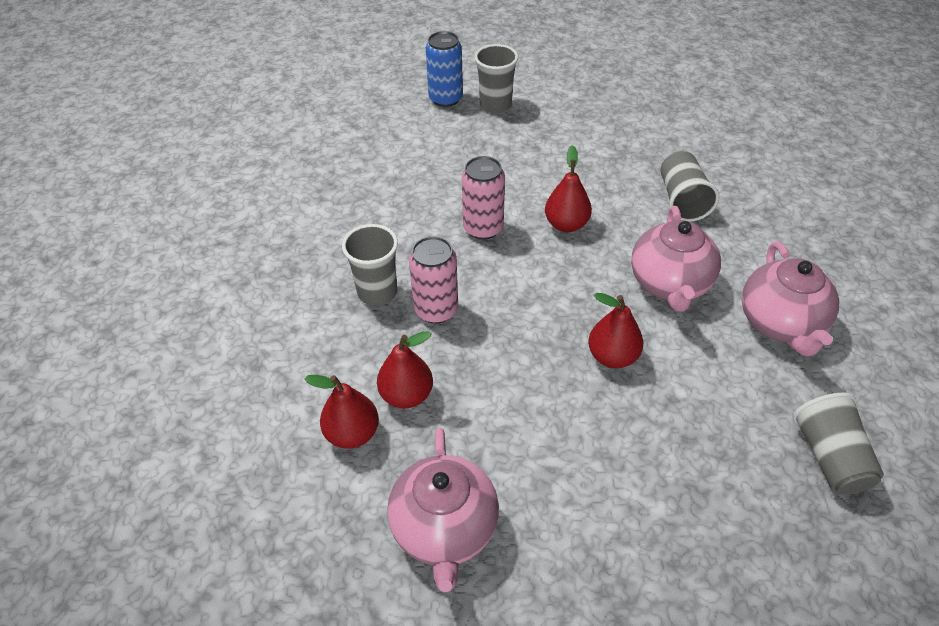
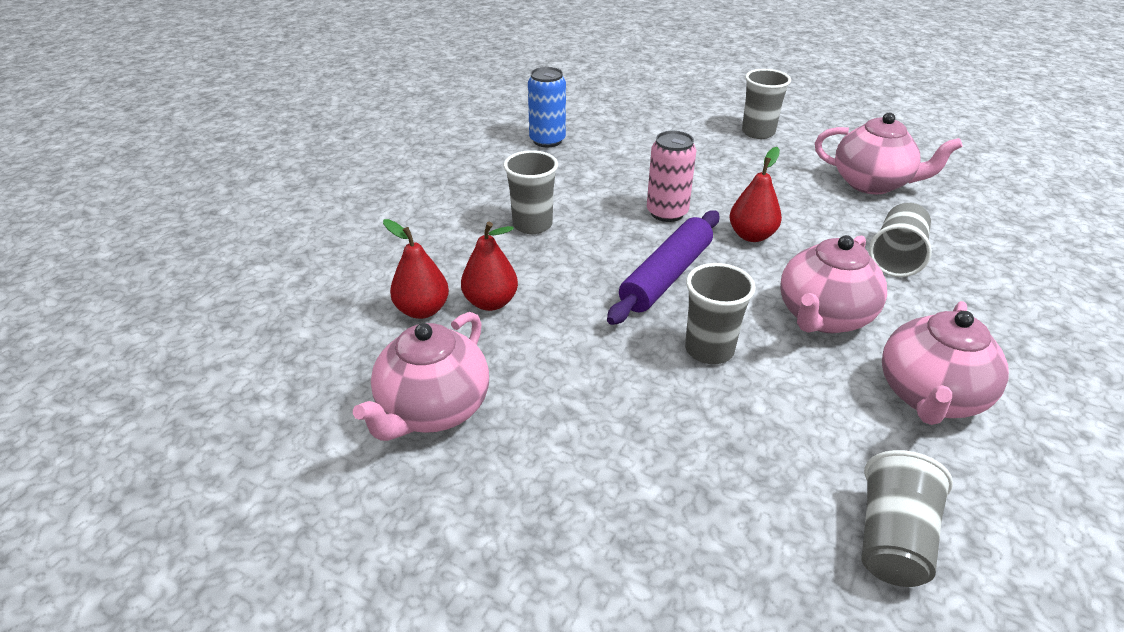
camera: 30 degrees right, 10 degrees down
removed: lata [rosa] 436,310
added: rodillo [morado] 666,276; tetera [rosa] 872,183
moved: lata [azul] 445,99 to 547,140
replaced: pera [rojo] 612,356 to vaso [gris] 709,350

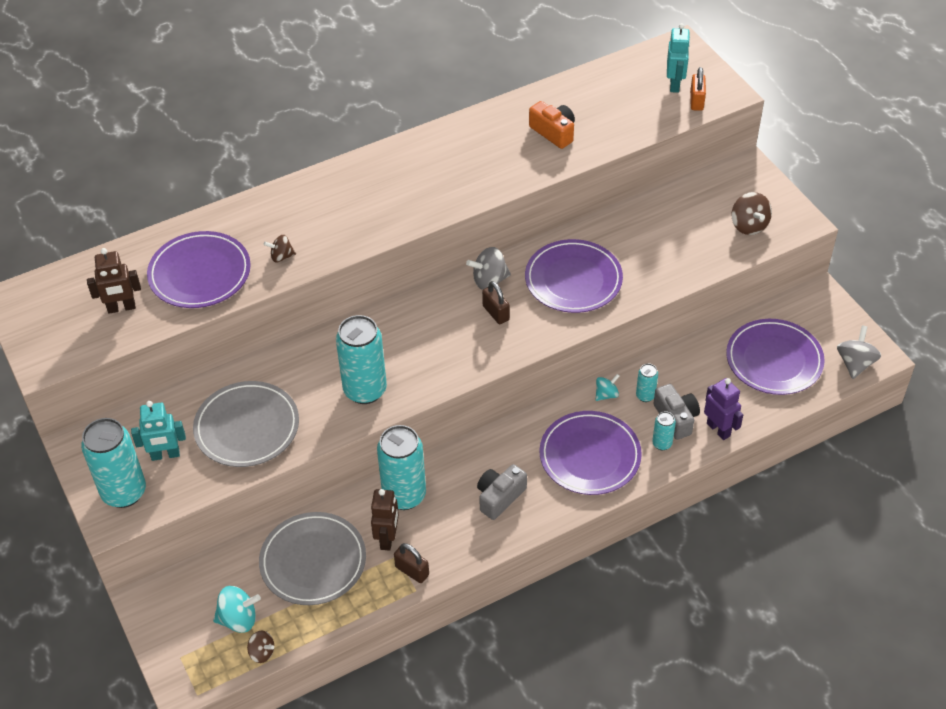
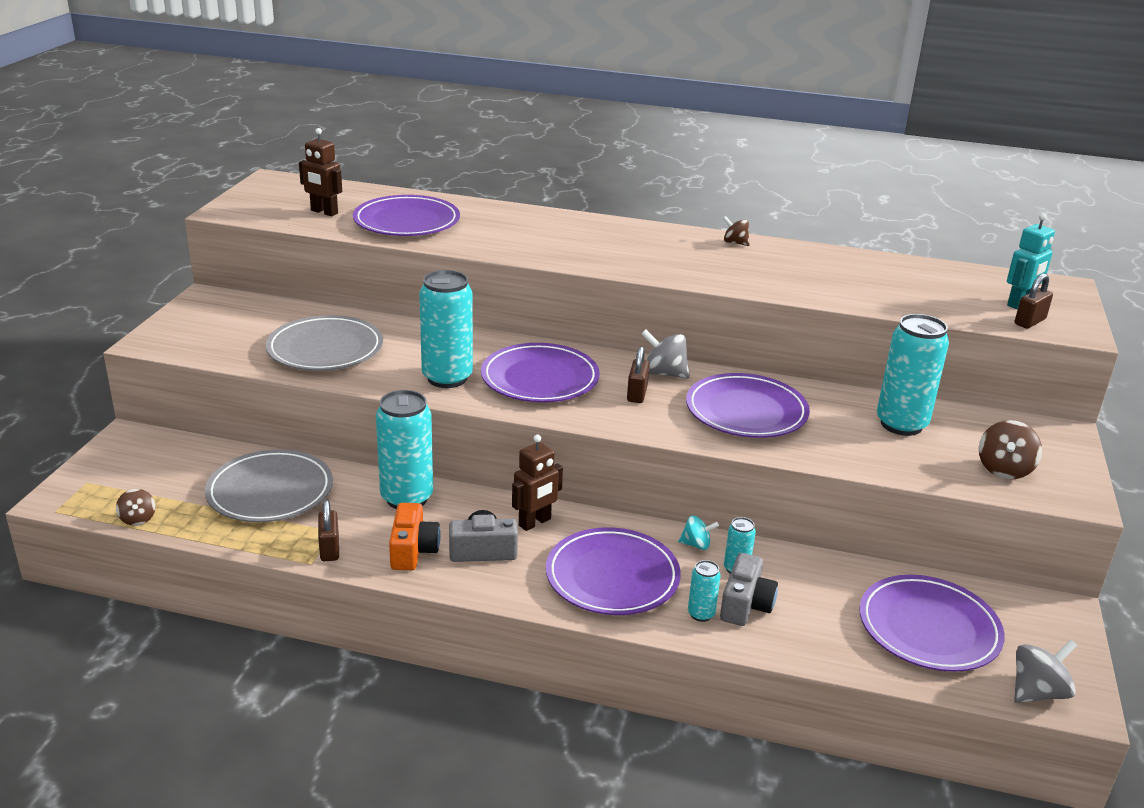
camera: 40 degrees right, 20 degrees down
removed: robot [turquesa] 165,455; peonza [turquesa] 238,619; robot [morado] 718,429
added: plato [morado] 540,378
moved: lata [turquesa] 124,492 to 901,424; peonza [marrón] 281,256 to 735,243; robot [marrón] 387,538 to 535,522; cámara [naranja] 553,132 to 413,550
recoloured: candado [naranja] 696,101 to candado [marrón] 1030,322

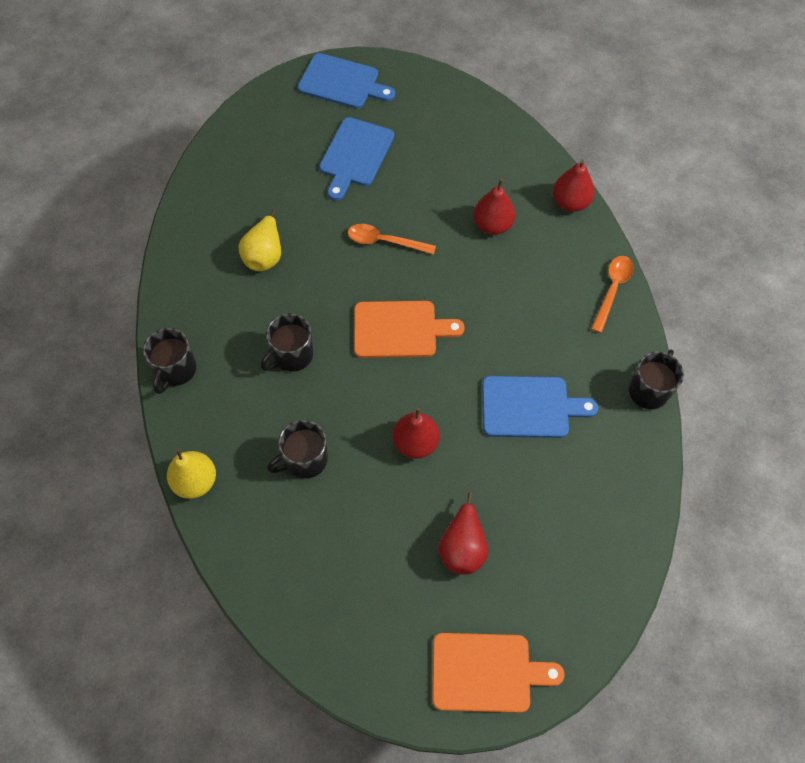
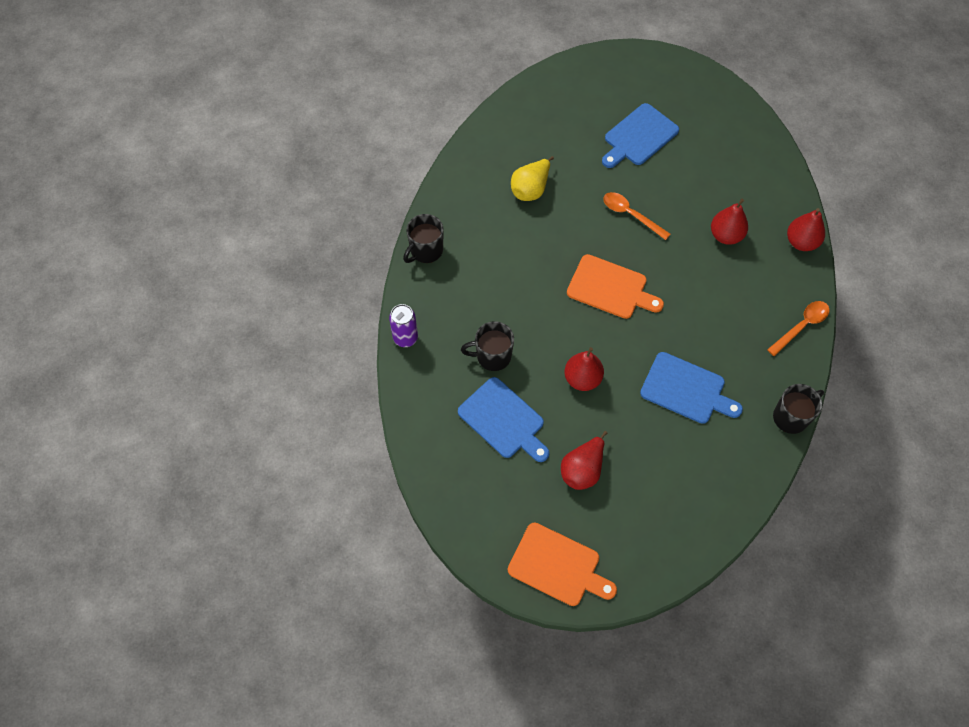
camera: 25 degrees right, 0 degrees up
removed: taza [negro] 292,356
moved: tabla de cortar [azul] 342,82 to 503,420
replaced: pera [amarillo] 196,481 to lata [morado] 405,338

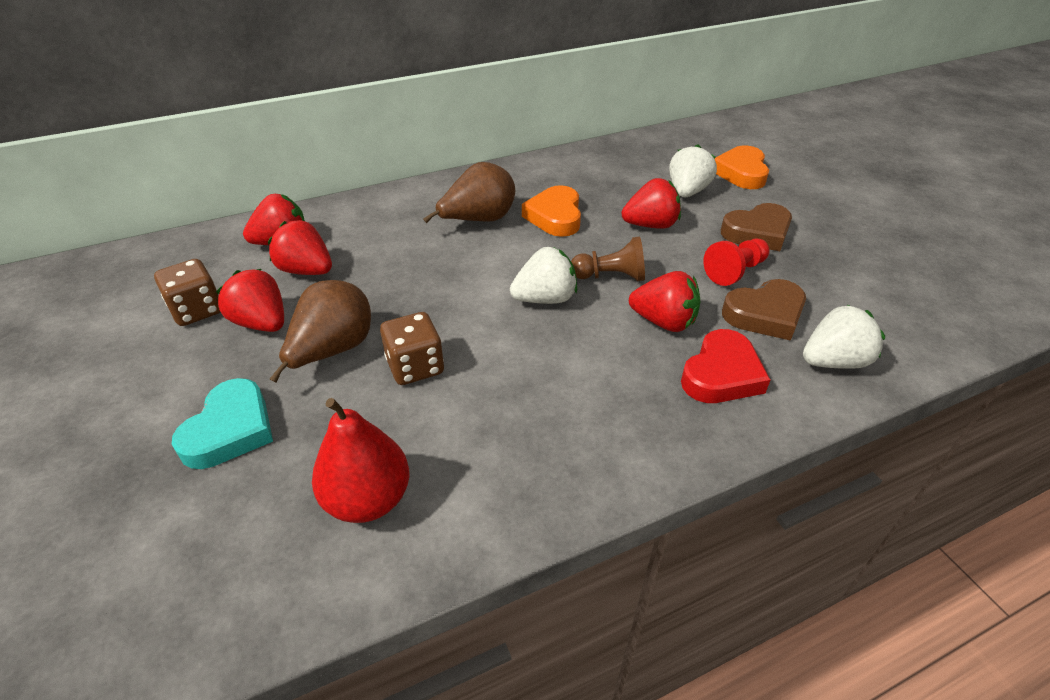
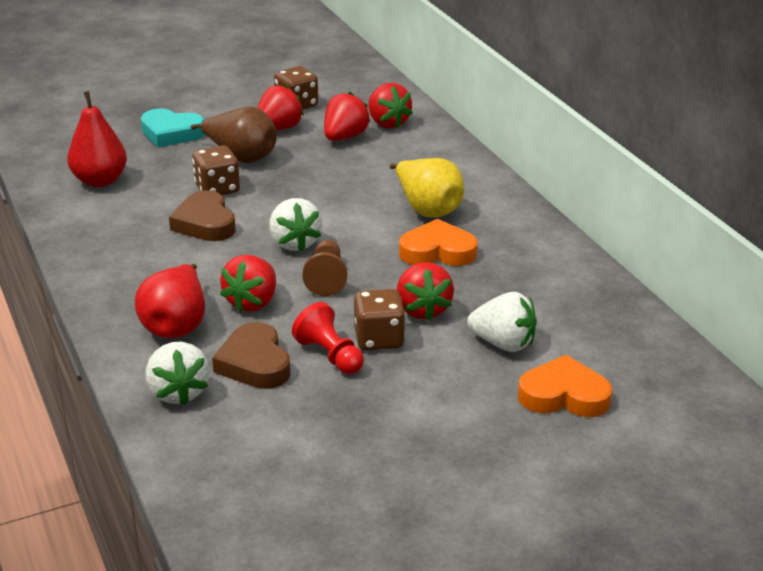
camera: 90 degrees right, 10 degrees down
added: dado [marrón] 379,339
moved: corazón [marrón] 757,232 to 205,223
replaced: corazón [rojo] 721,374 to pera [rojo] 176,325
recoloured: pera [marrón] 478,220 to pera [amarillo] 427,209

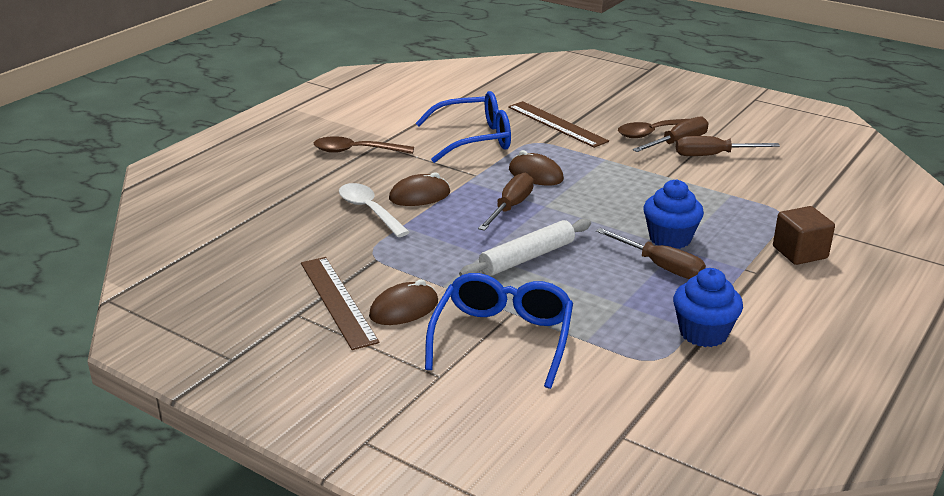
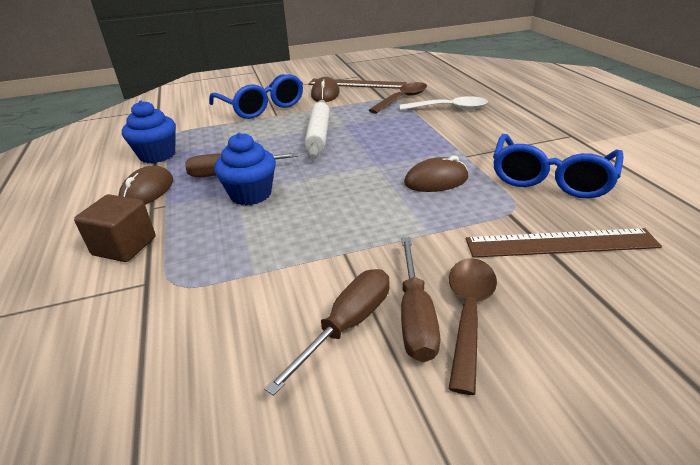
camera: 130 degrees right, 5 degrees up
removed: destornillador [marrón] 510,207
moved: cuchara [marrón] 356,151 to 402,99; ratón [marrón] 419,196 to 147,191

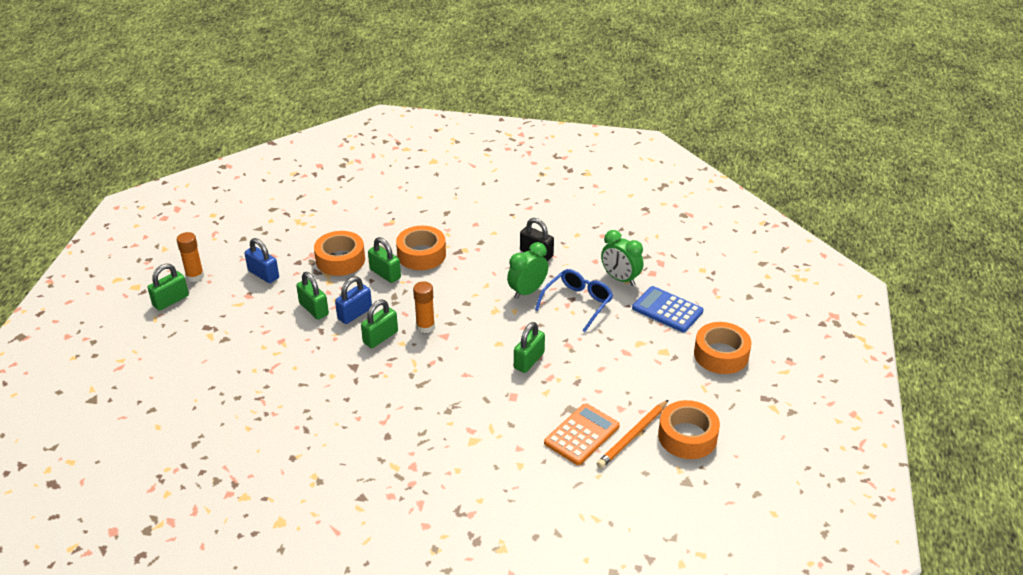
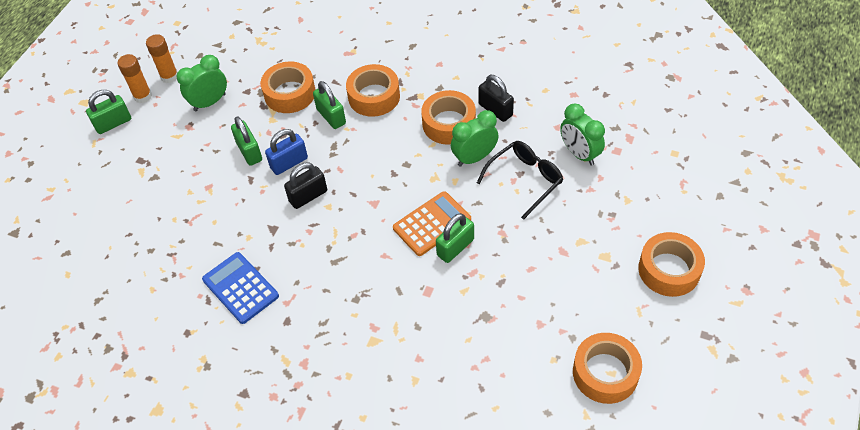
camera: 15 degrees right, 15 degrees up
removed: lápiz [naranja] 633,436
added: cinta adhesiva [naranja] 449,123
moved: barra de pegamento [naranja] 425,327 to 169,76; calculadora [naranja] 581,434 to 432,224; calculadora [azul] 667,310 to 240,288
replaced: candado [azul] 263,274 to despertador [verde] 209,102
recoloured: candado [verde] 380,337 to candado [negro] 308,196; gafas [azul] 577,303 to gafas [negro] 525,180

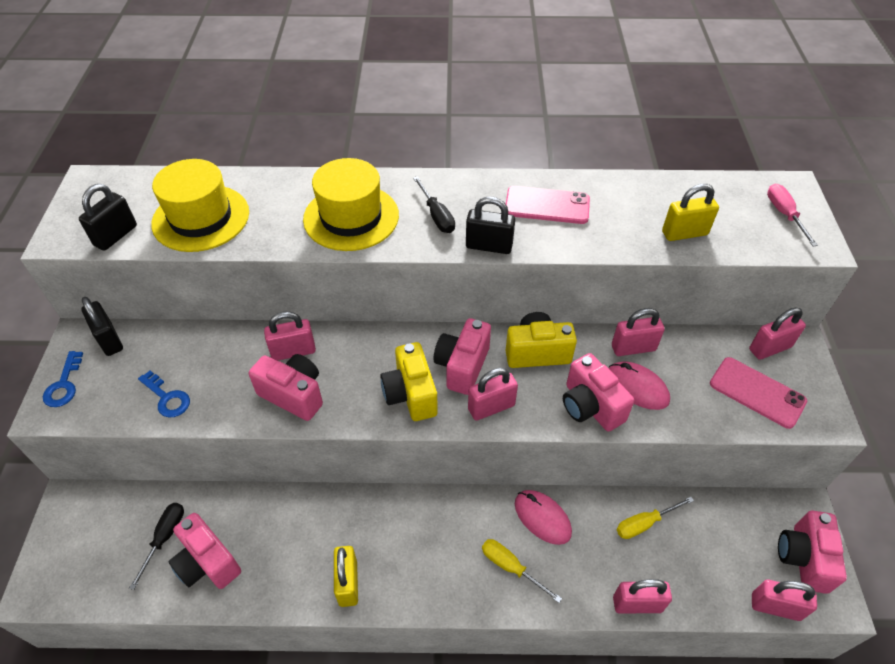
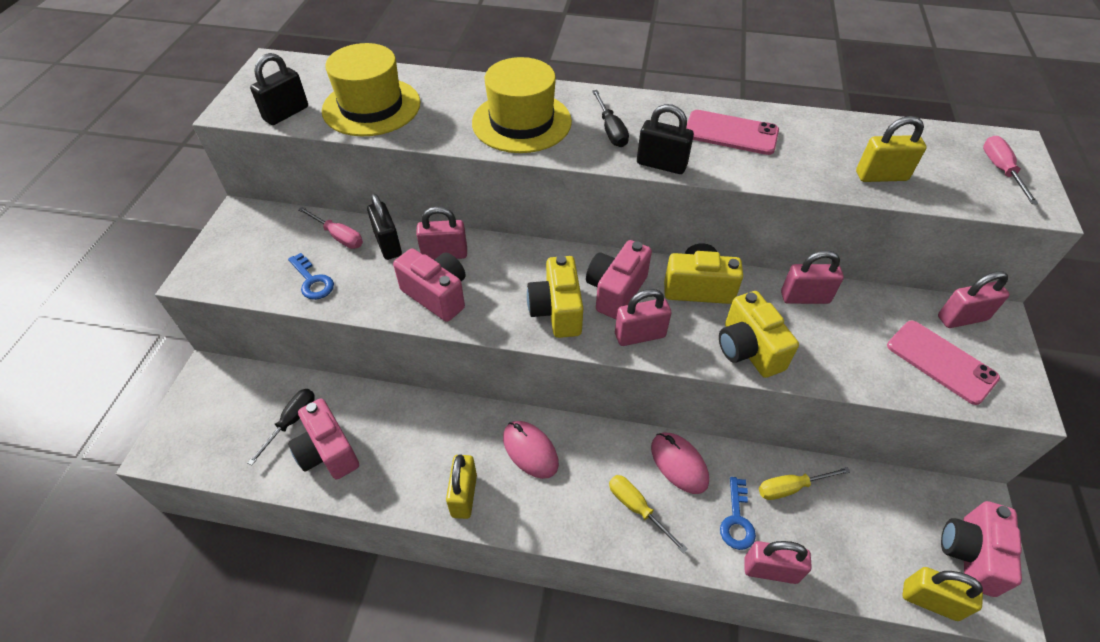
camera: 10 degrees right, 0 degrees up
added: destornillador [rosa] 338,236
moved: llave [azul] 64,384 to 737,520; candado [negro] 109,340 to 388,244; ratón [rosa] 637,387 to 530,450
recoloured: cámara [rosa] 590,406 to cámara [amarillo] 748,349; candado [rosa] 775,607 to candado [amarillo] 930,601

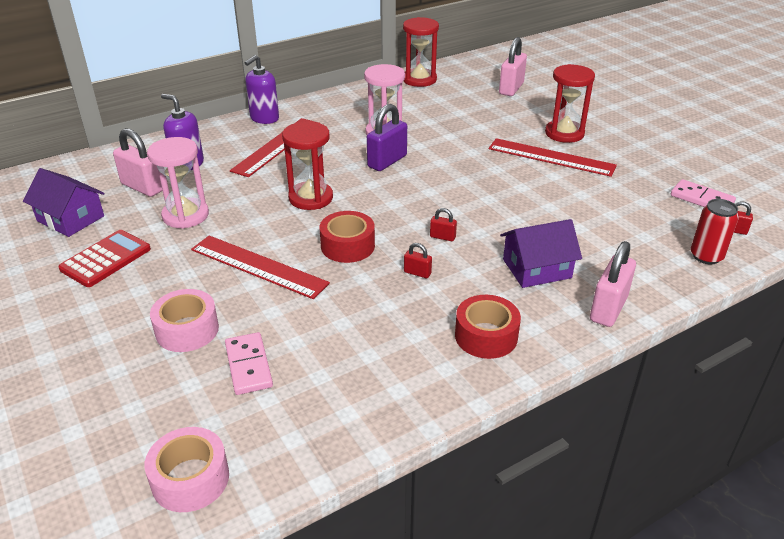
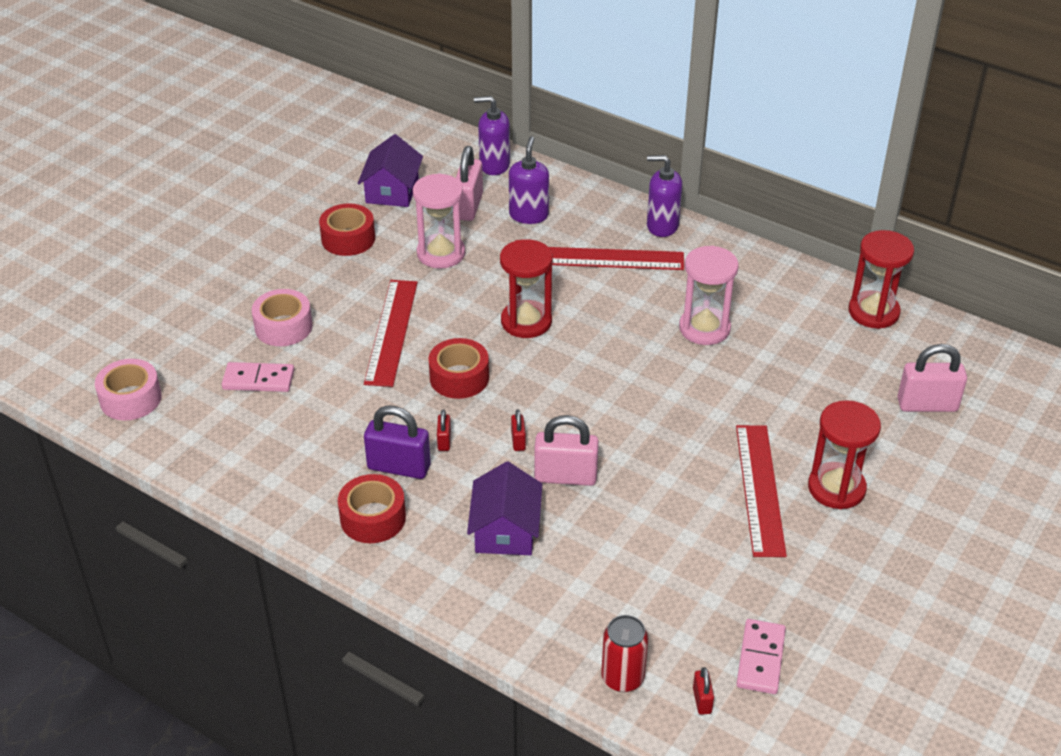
camera: 65 degrees right, 5 degrees up
added: dispensador de jabón [morado] 494,165
moved: candado [morado] 387,161 to 399,467; candado [rosa] 608,309 to 565,477
replaced: calculadora [rojo] 106,259 to cinta adhesiva [rojo] 348,239
turned: ficha de dominó [rosa] 248,366 = 258,380 45 degrees clockwise; casa [morado] 537,269 = 505,530 45 degrees clockwise

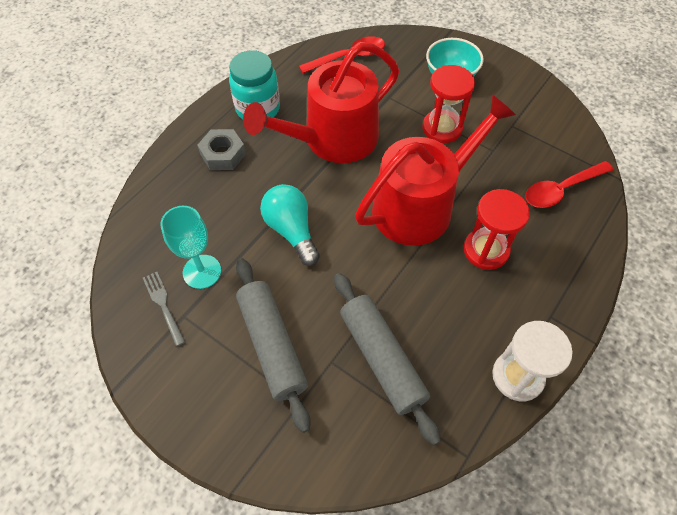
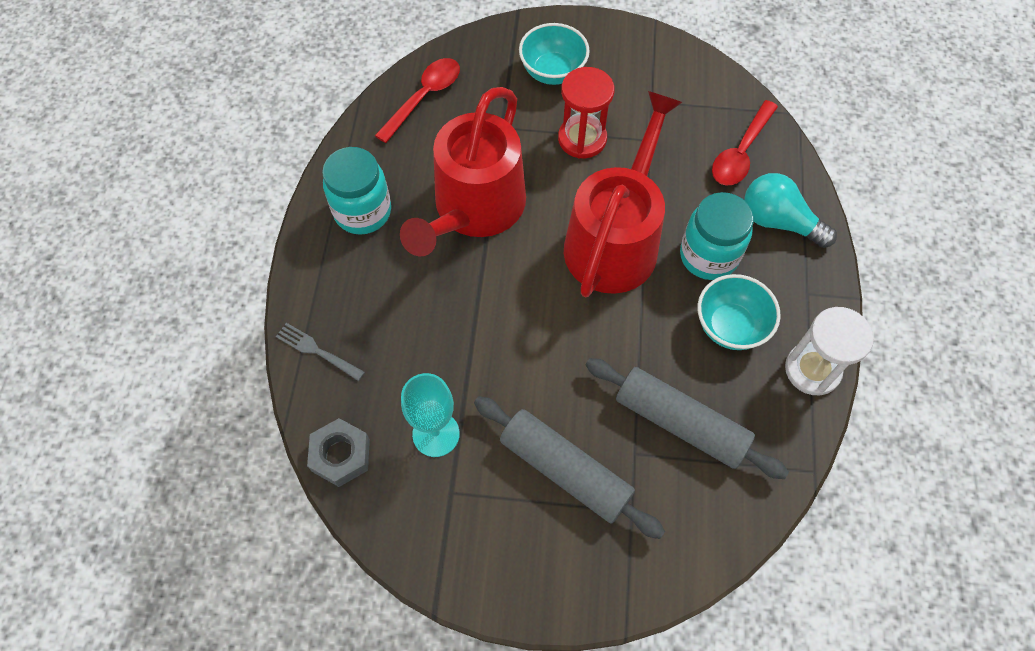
camera: 30 degrees left, 5 degrees up
added: cuenco [turquesa] 730,326
moved: tenedor [gris] 164,305 to 317,351; tuerca [gris] 223,154 to 341,455; bombilla [turquesa] 291,230 to 778,221
replaced: reloj de arena [rojo] 486,250 to tarro [turquesa] 708,256

